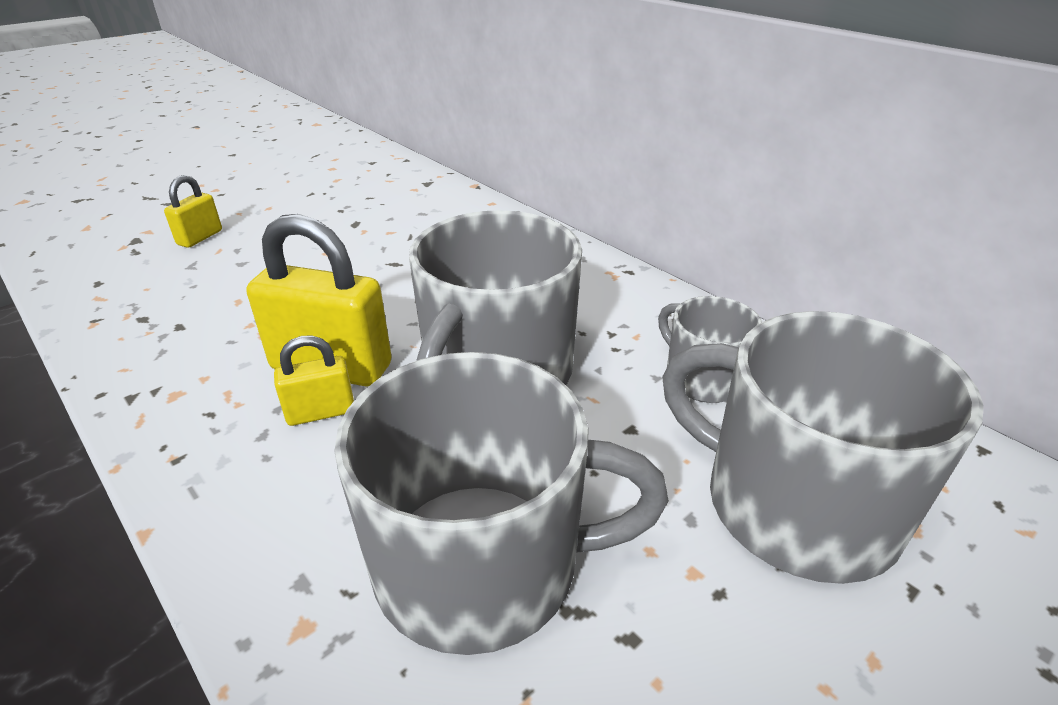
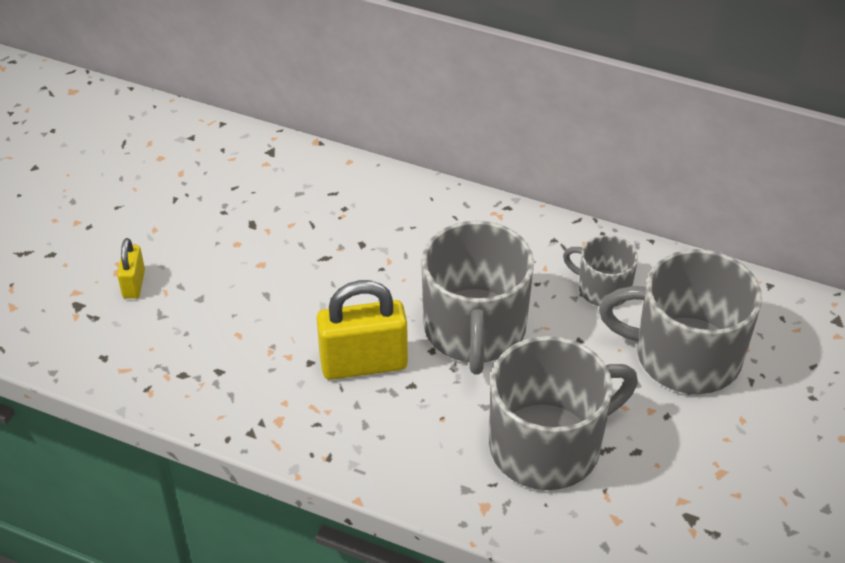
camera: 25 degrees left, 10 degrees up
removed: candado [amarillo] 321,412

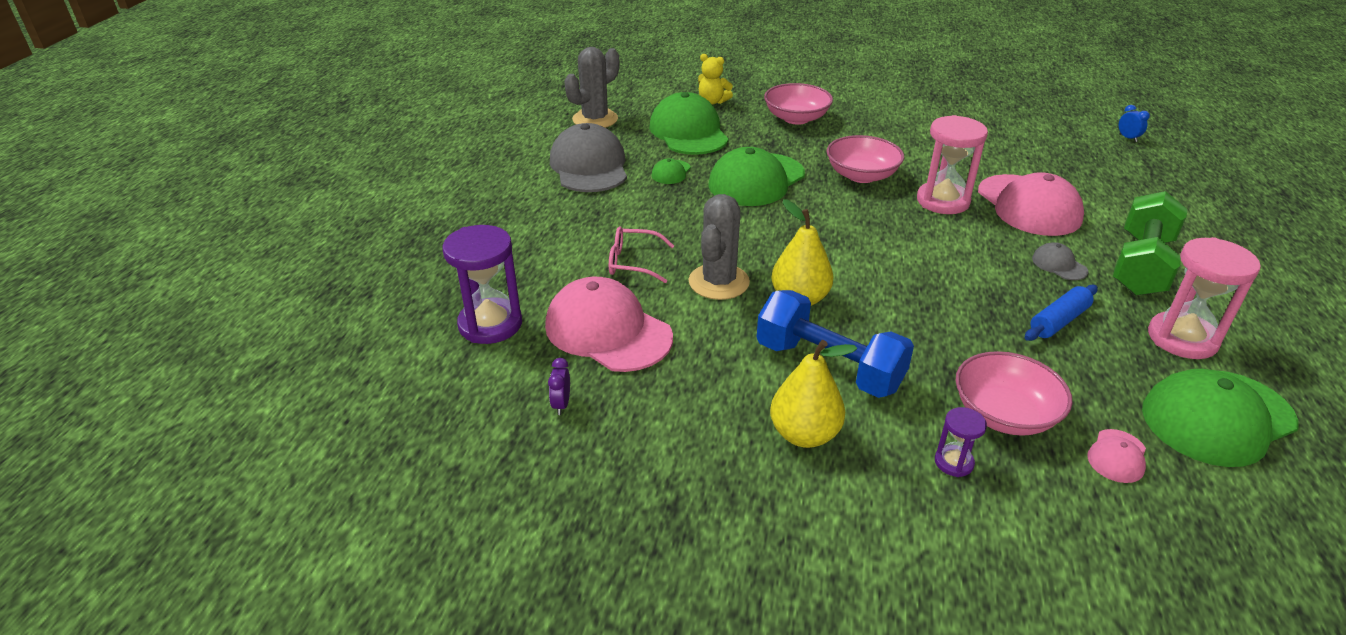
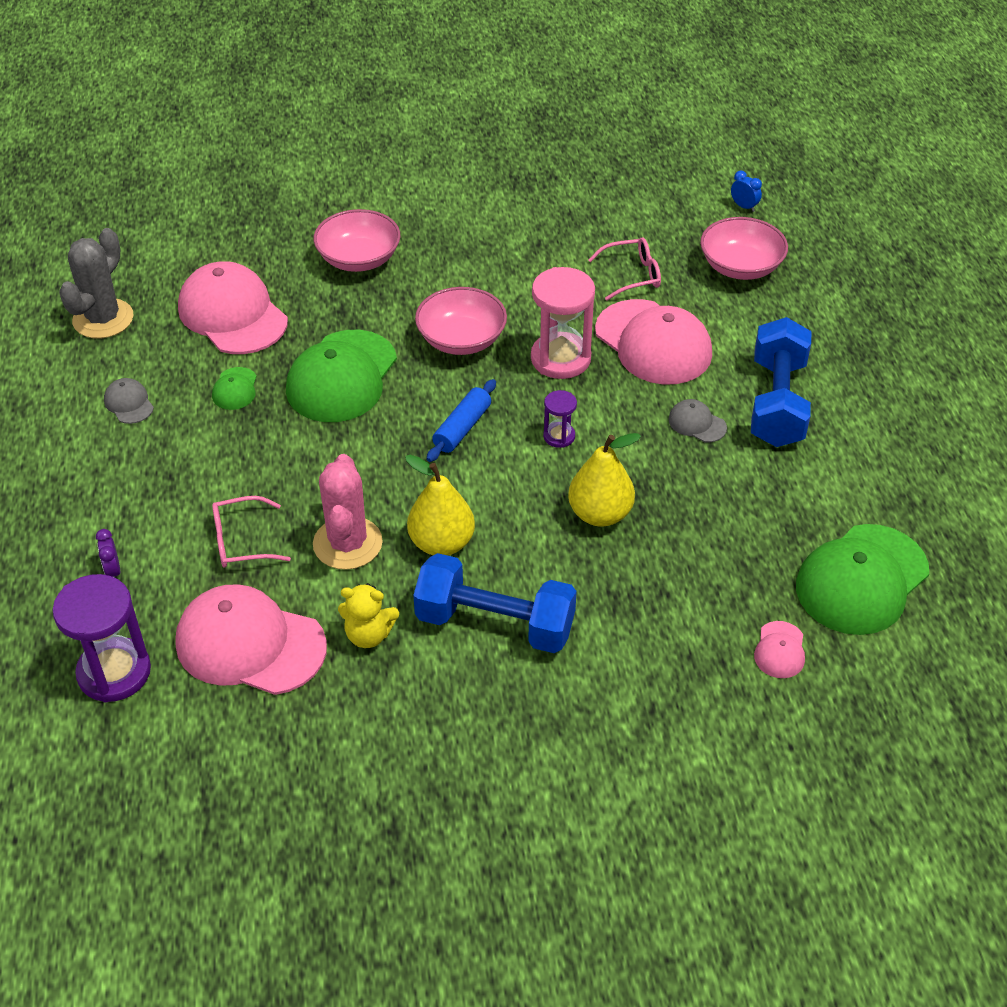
camera: 20 degrees left, 10 degrees up
removed: reloj de arena [rosa] 1182,339
added: gafas [rosa] 632,275
moved: despertador [morado] 561,404 to 113,571; osito [amarillo] 712,101 to 368,635; pera [amarillo] 804,434 to 600,514; reloj de arena [morado] 953,462 to 559,436; cuenco [rosa] 1004,414 to 740,266; rodillo [azul] 1058,321 to 462,428
recoloured: gorra [verde] 688,132 to gorra [rosa] 232,314; cactus [gris] 719,282 to cactus [rosa] 347,543; mancuerna [verde] 1141,265 to mancuerna [azul] 777,403
resized: gorra [gris] 589,166 = 129,403 x0.45

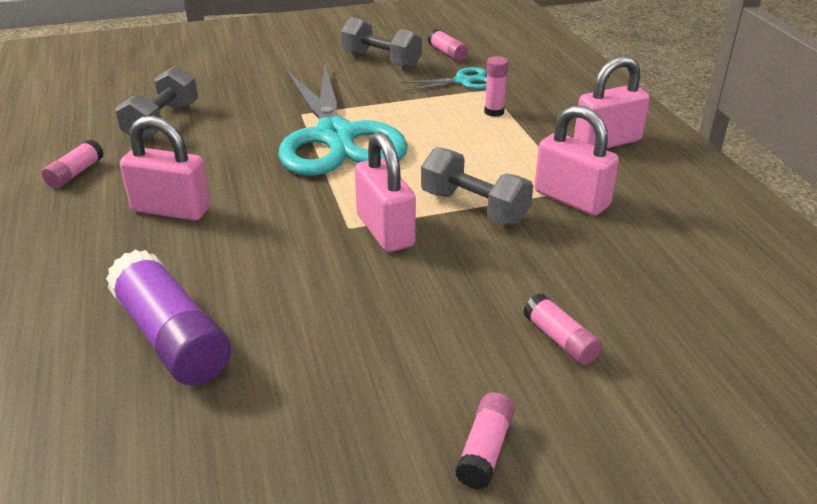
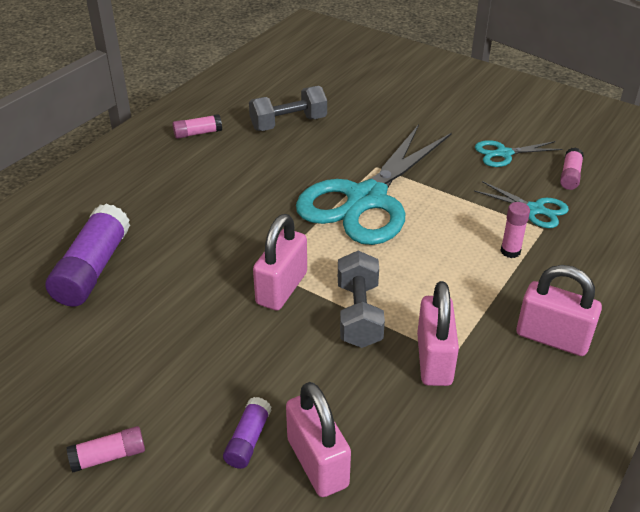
camera: 50 degrees right, 5 degrees up
moved: candado [rosa] 171,209 to 317,463
replaced: mancuerna [gris] 381,61 to tijeras [turquesa] 504,153
recoloured: barra de pegamento [rosa] 560,340 to barra de pegamento [morado] 248,440

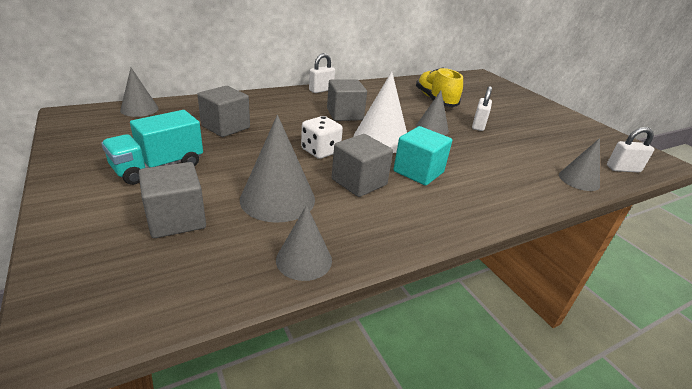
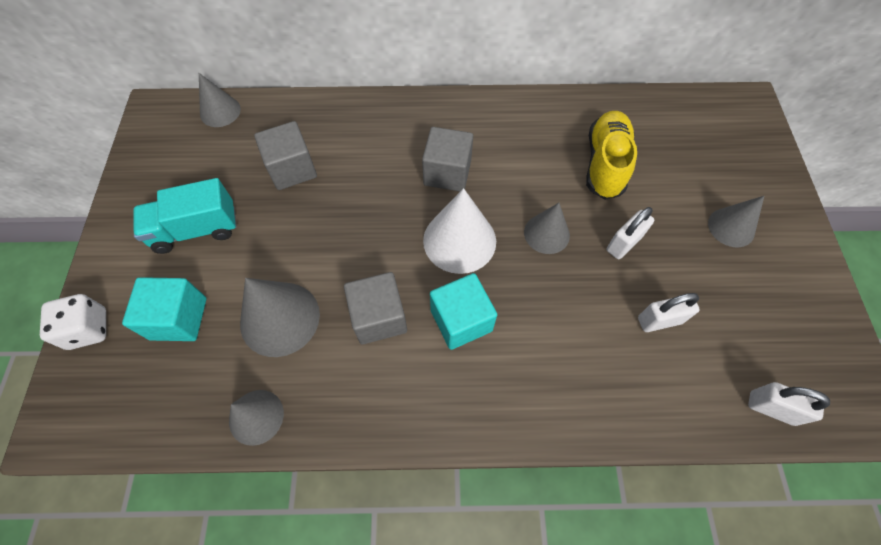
camera: 30 degrees right, 30 degrees up
moved: dado [blanco] 320,151 to 88,329; candado [blanco] 321,90 to 659,320; cono [gris] 579,180 to 731,227
recoloured: cubo [gris] 176,219 to cubo [turquesa] 179,318

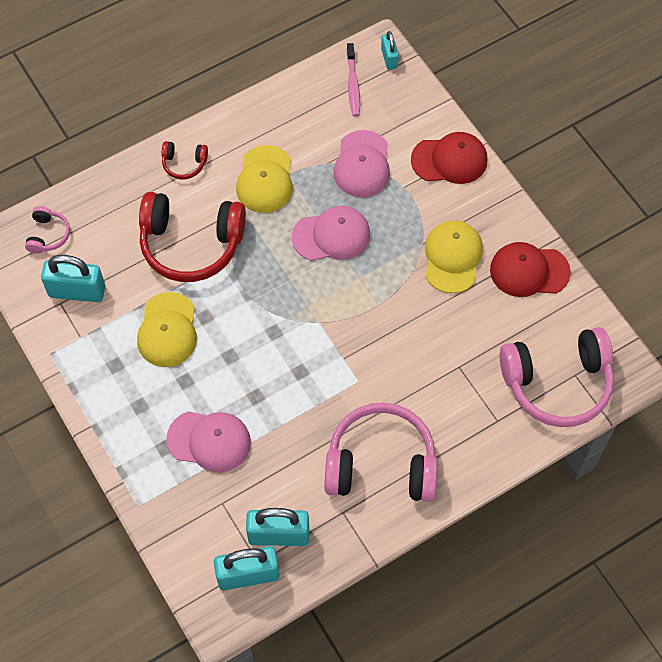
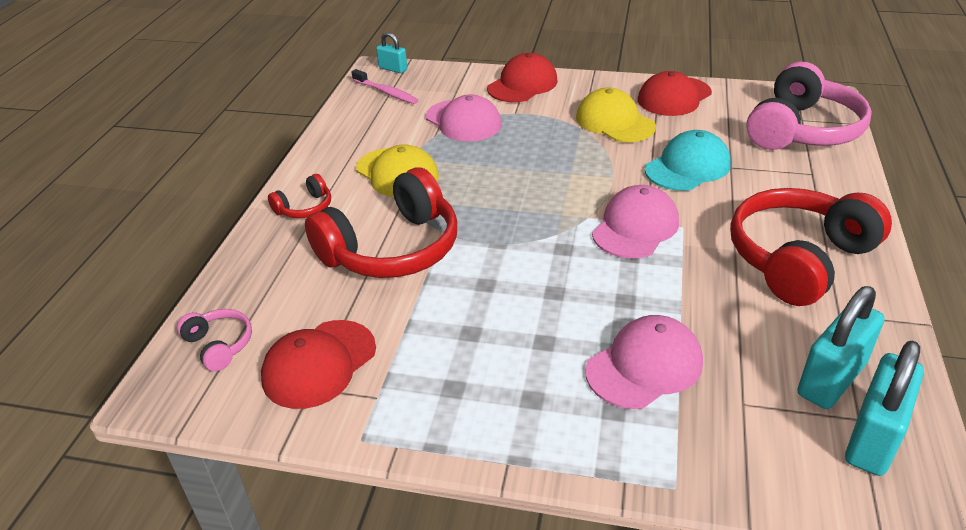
camera: 45 degrees left, 25 degrees down
removed: gorra [amarillo] 167,330
added: gorra [turquesa] 687,167
moved: gorra [rosa] 331,235 to 635,227
replaced: candado [turquesa] 77,291 to gorra [rojo] 319,364
recoloured: auriculares [rosa] 381,463 to auriculares [rojo] 798,259

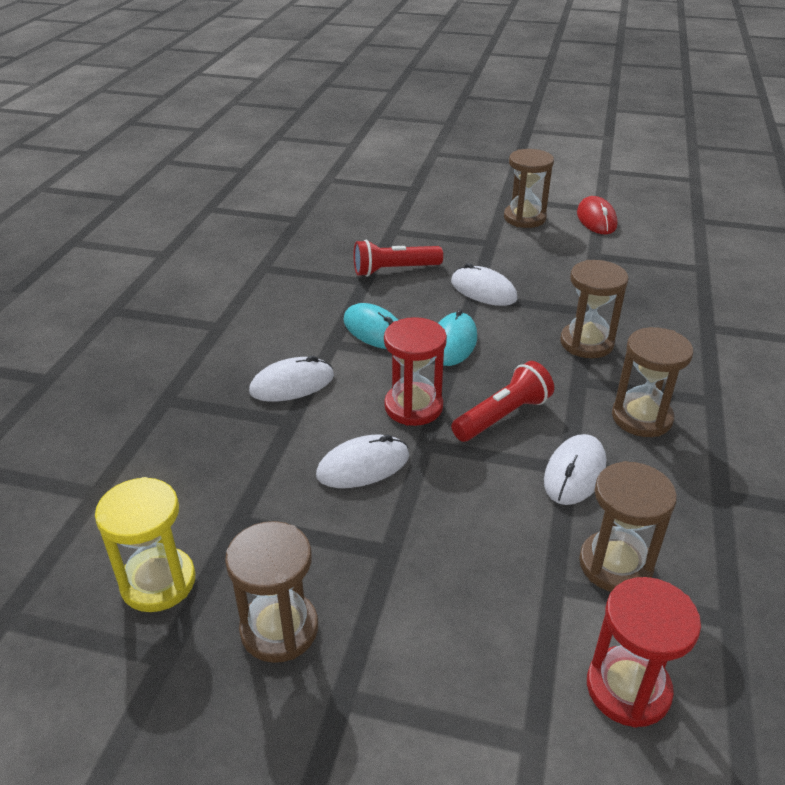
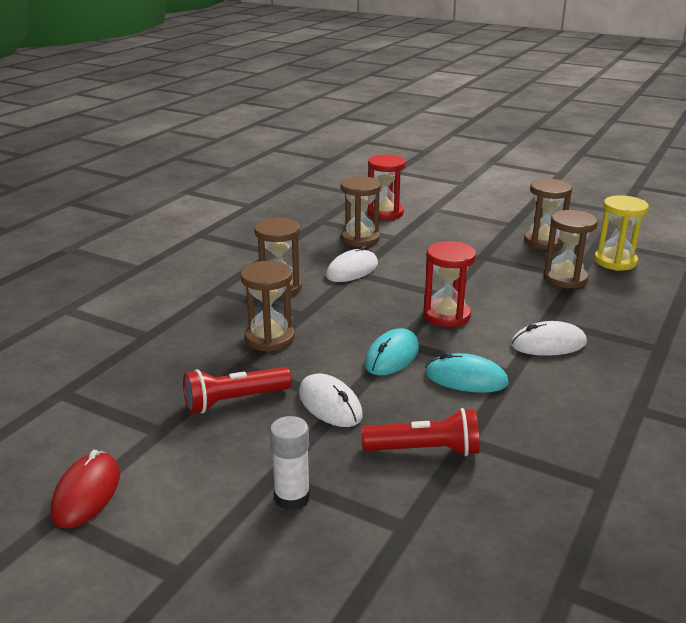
camera: 165 degrees left, 10 degrees down
removed: ratón [blanco] 363,466
added: barra de pegamento [blanco] 292,497
moved: lámpara de mano [rojo] 502,416 to 234,401; reloj de arena [marrón] 524,218 to 565,279
turned: ratón [turquesa] 374,330 = 466,378 45 degrees counterclockwise

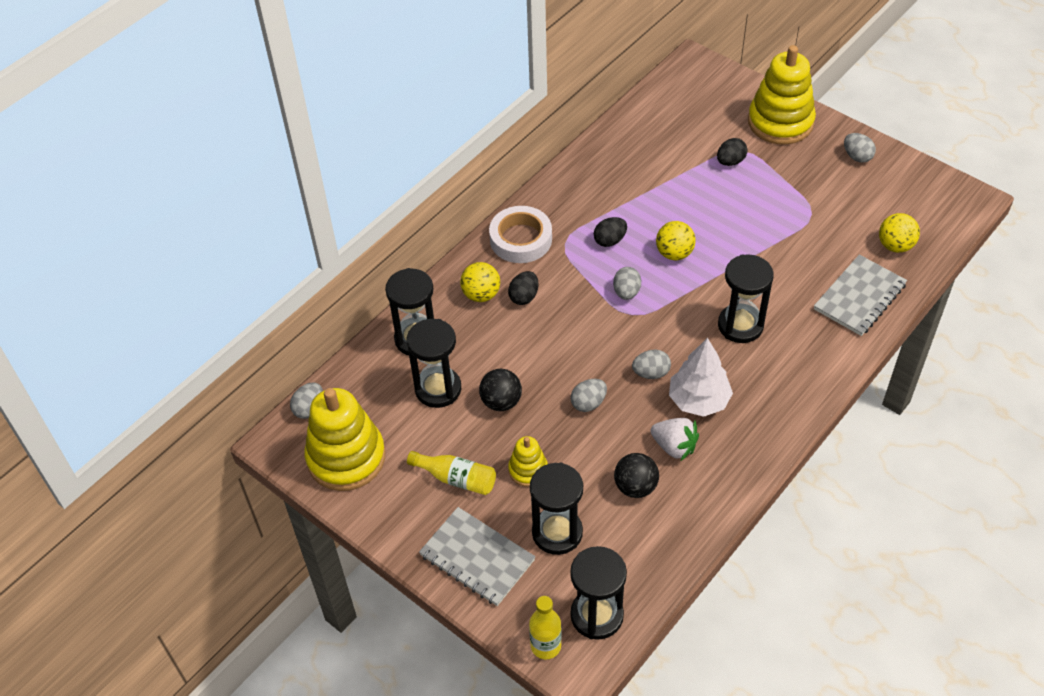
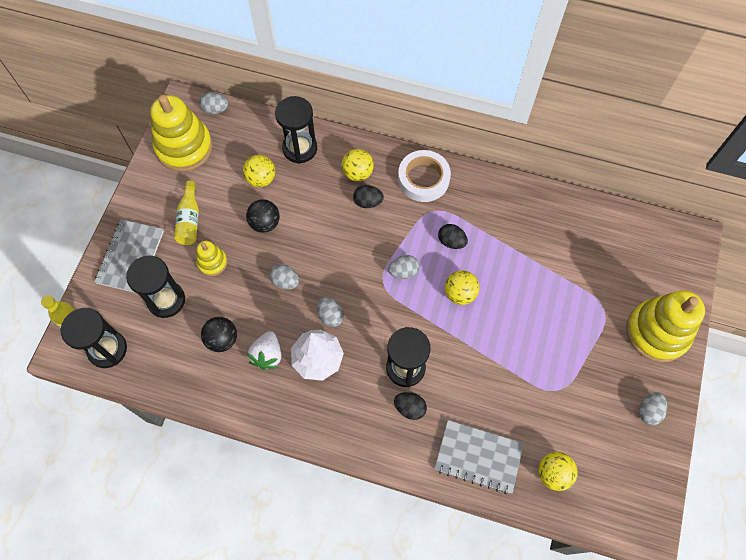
camera: 65 degrees right, 15 degrees up
moved: huevo [negro] 730,161 to 410,408
replaced: reloj de arena [negro] 438,389 to pelota [amarillo] 261,179

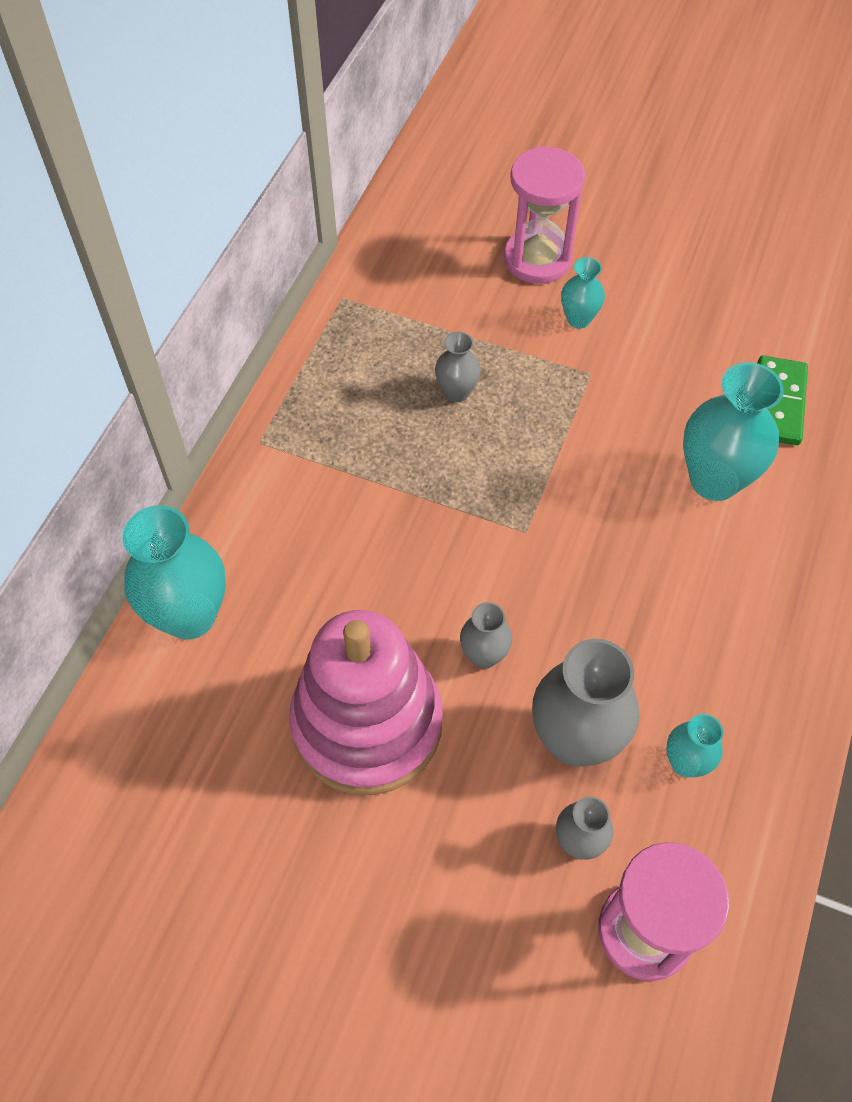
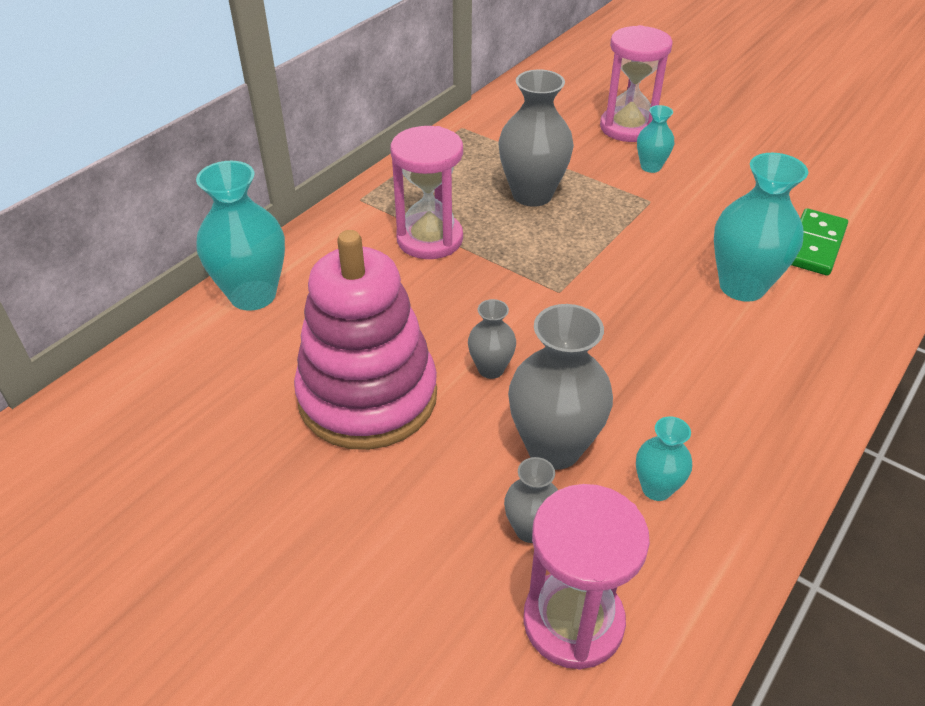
camera: 15 degrees right, 15 degrees down
added: reloj de arena [rosa] 429,239
resized: florero [gris] 456,392 = 532,195 x1.90

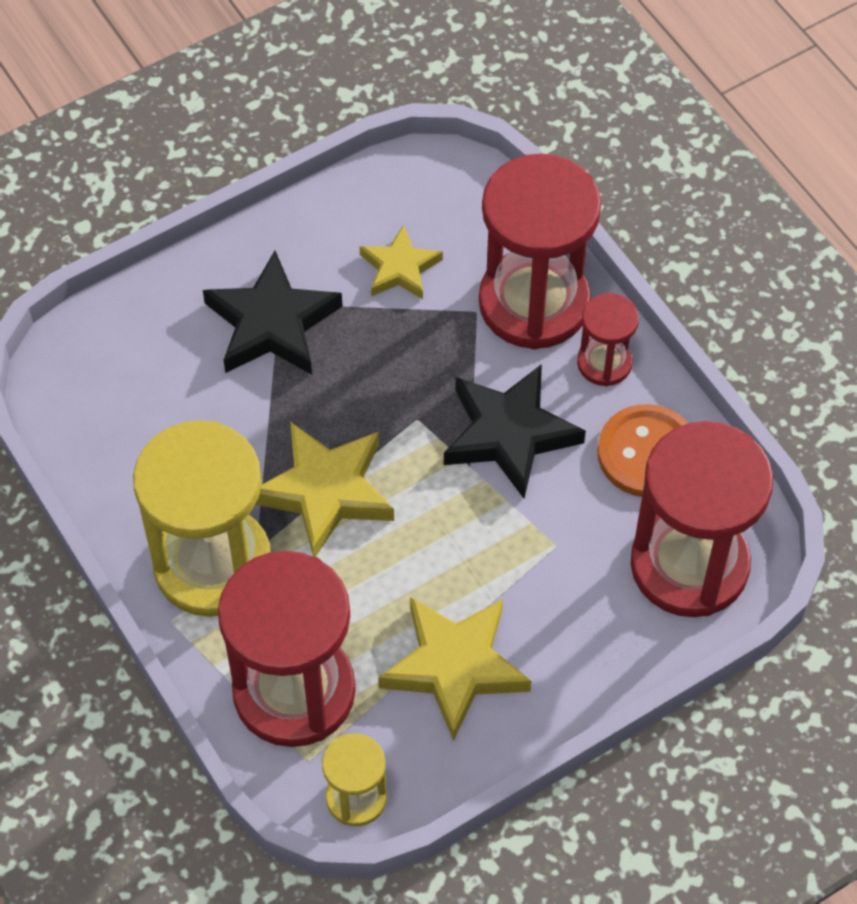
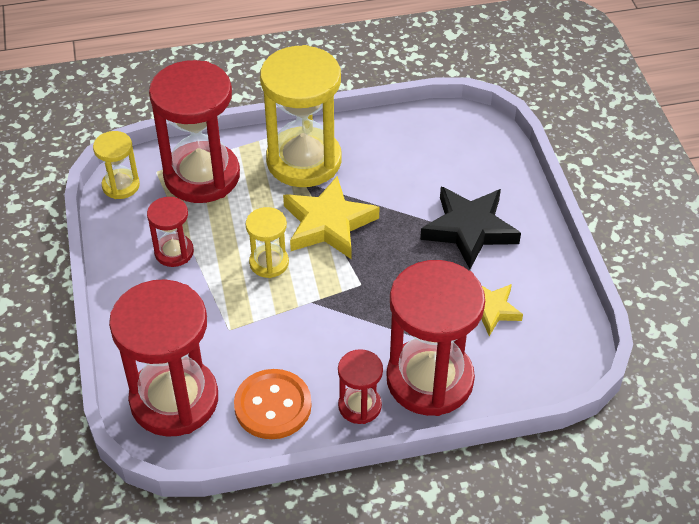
camera: 110 degrees right, 10 degrees down
removed: estrella [negro] 509,434
added: reloj de arena [amarillo] 269,263
replaced: estrella [amarillo] 455,667 to reloj de arena [rojo] 174,252

